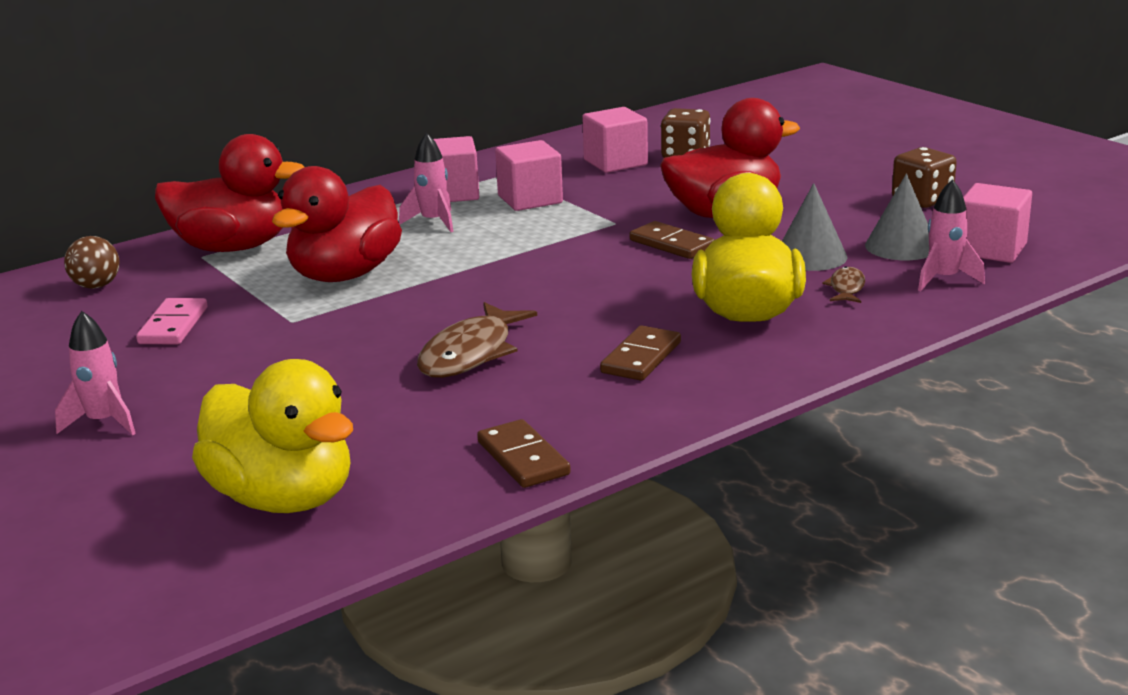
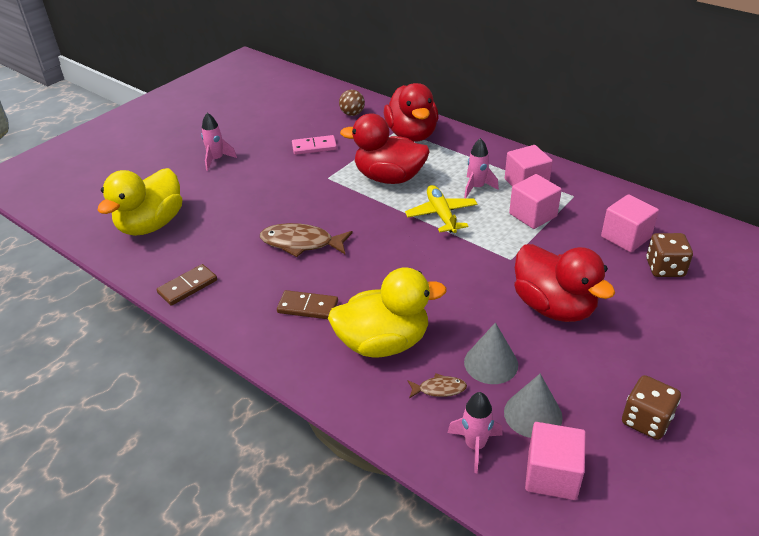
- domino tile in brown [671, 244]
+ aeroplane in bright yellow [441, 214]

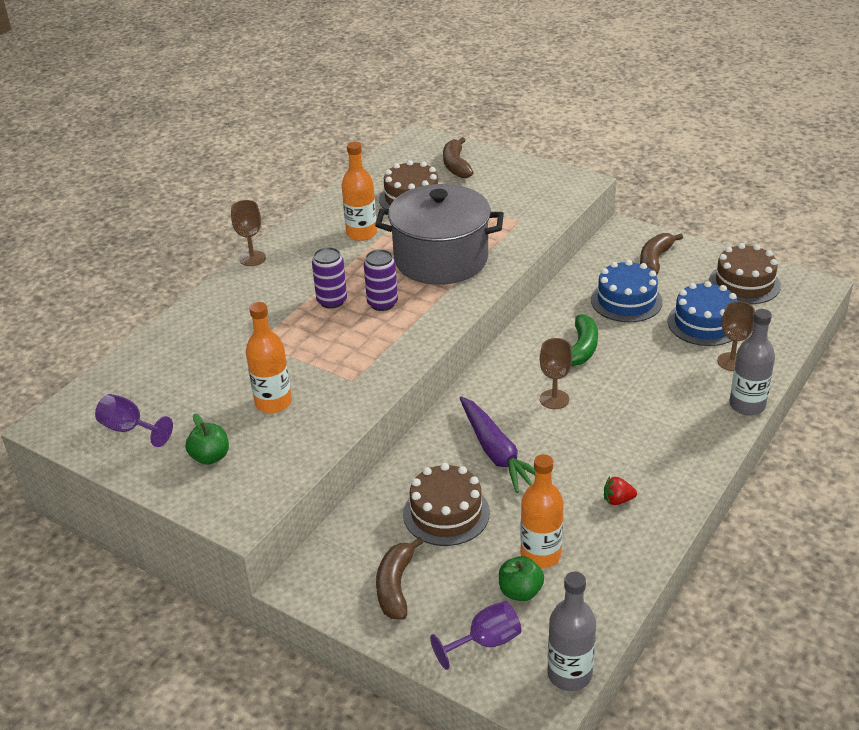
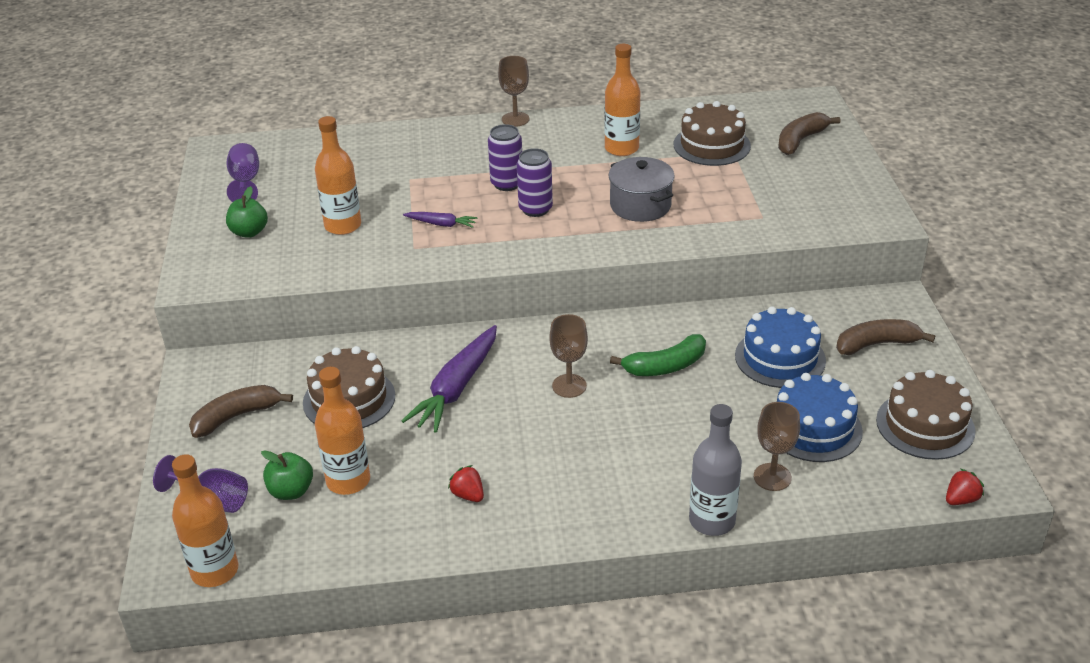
+ carrot in royal purple [441, 224]
+ strawberry in crimson [961, 499]
~ bottle in grey [569, 674] to bottle in orange-coloured [215, 571]
~ pot in grey [441, 259] = [640, 205] x0.56

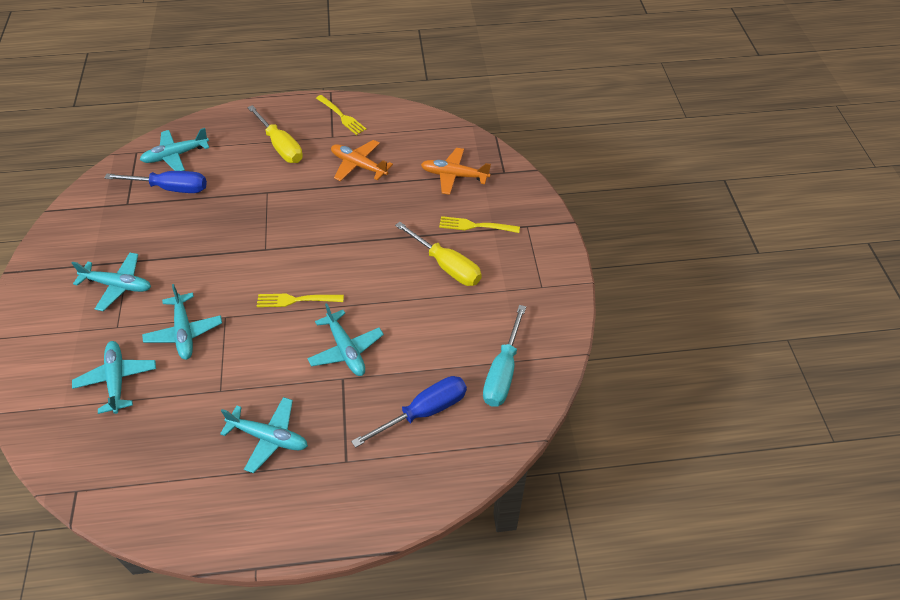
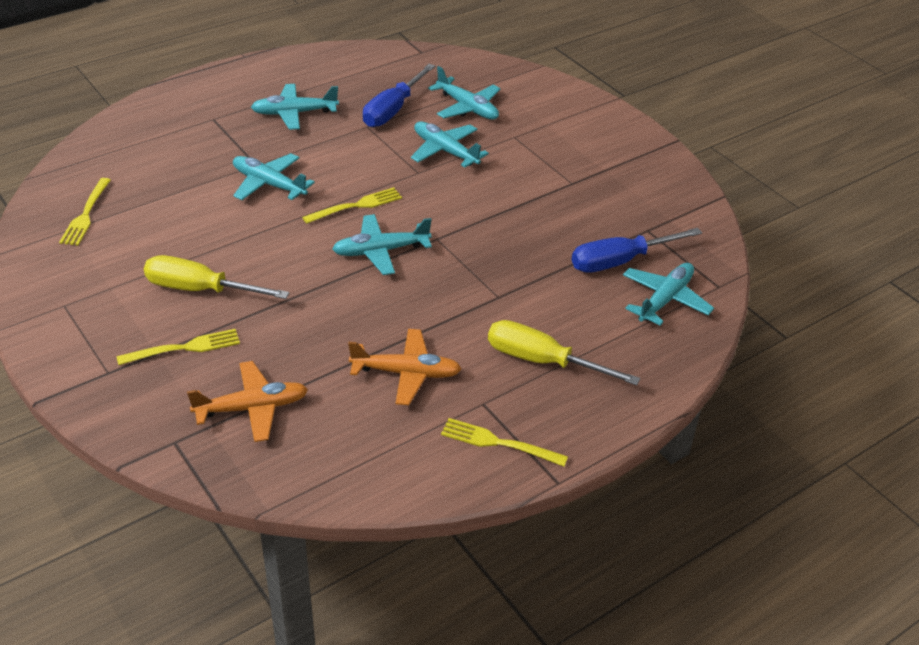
~ aeroplane in teal [118, 285] to [380, 251]
~ hand screwdriver in blue [424, 411] to [393, 110]
~ hand screwdriver in teal [503, 372] to fork in bright yellow [86, 214]

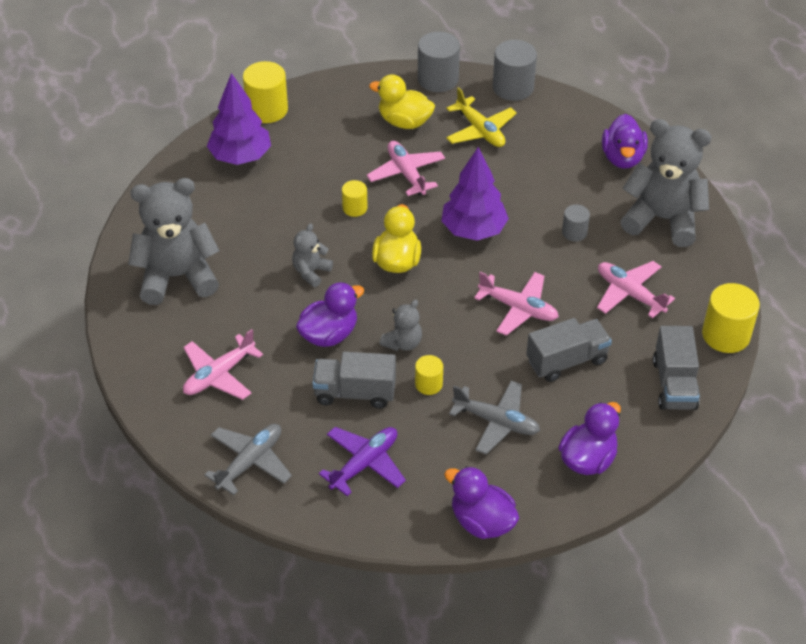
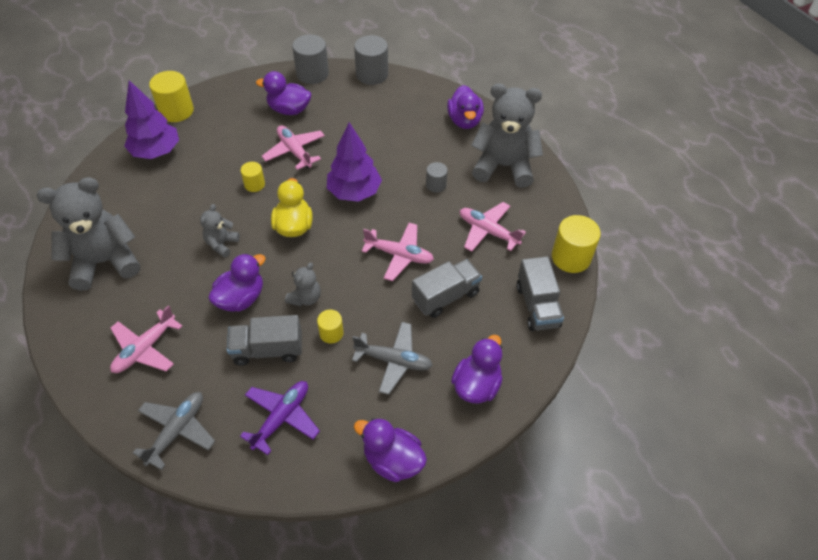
- aeroplane in bright yellow [480, 130]
~ duck in bright yellow [404, 122] to duck in royal purple [289, 110]

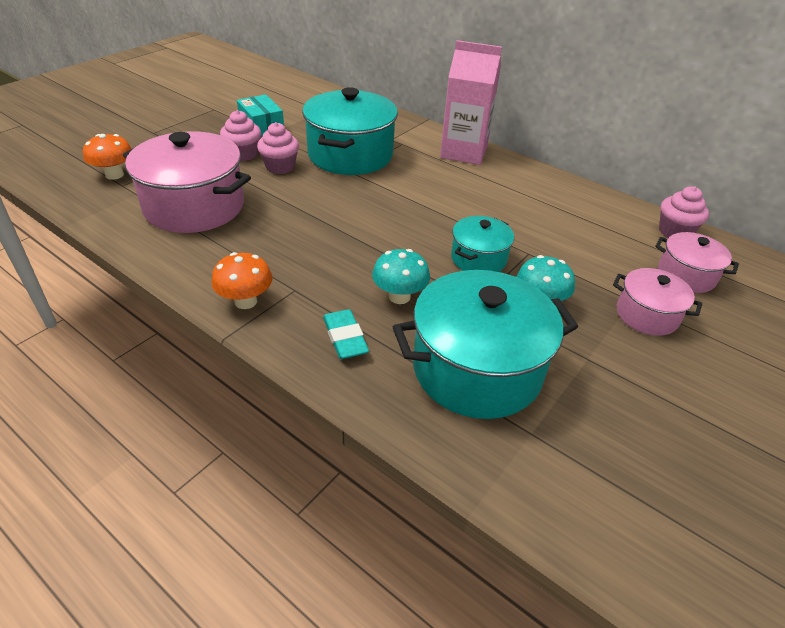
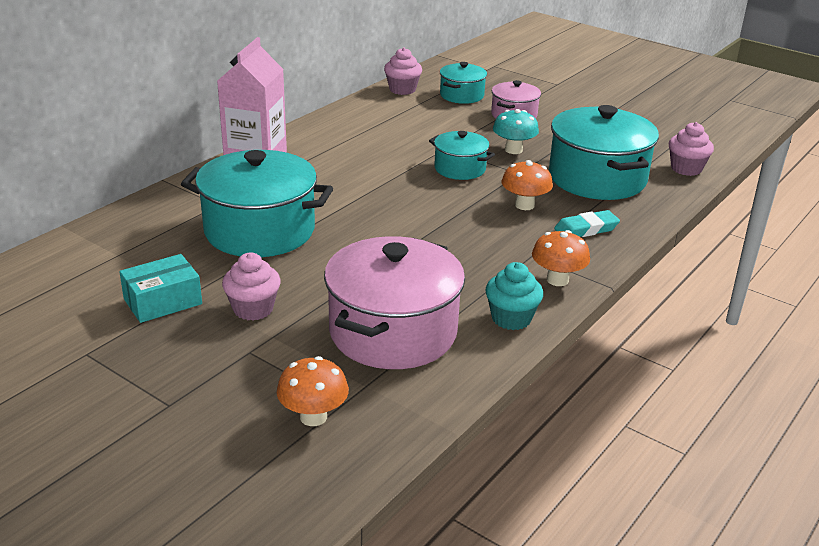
+ fairy cake in teal [511, 318]
~ fairy cake in rose-pink [280, 167] to [686, 169]
~ fungus in teal [399, 296] to fungus in orange-coloured [524, 205]
~ pot in rose-pink [686, 275] to pot in teal [461, 95]

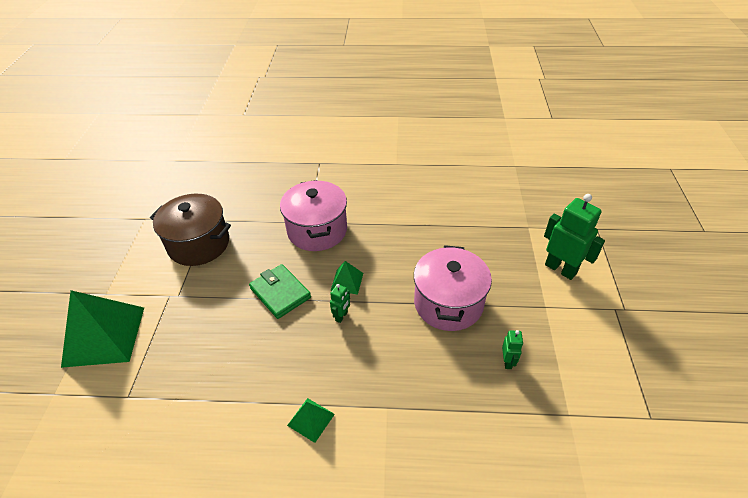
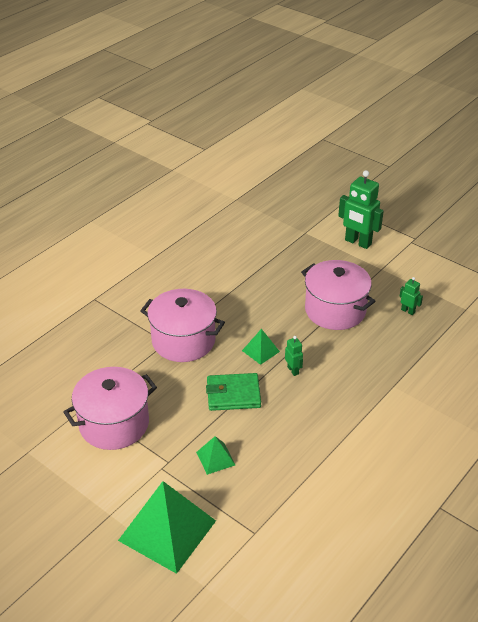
~ solid pyramid in emerald [311, 419] to [215, 458]
~ pot in brown [199, 244] to pot in rose-pink [114, 424]
~ robot figure in emerald [560, 269] = [358, 242] 135 degrees counterclockwise

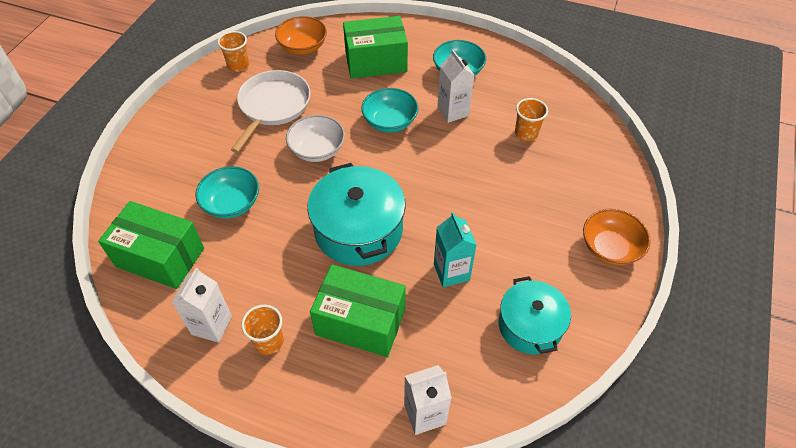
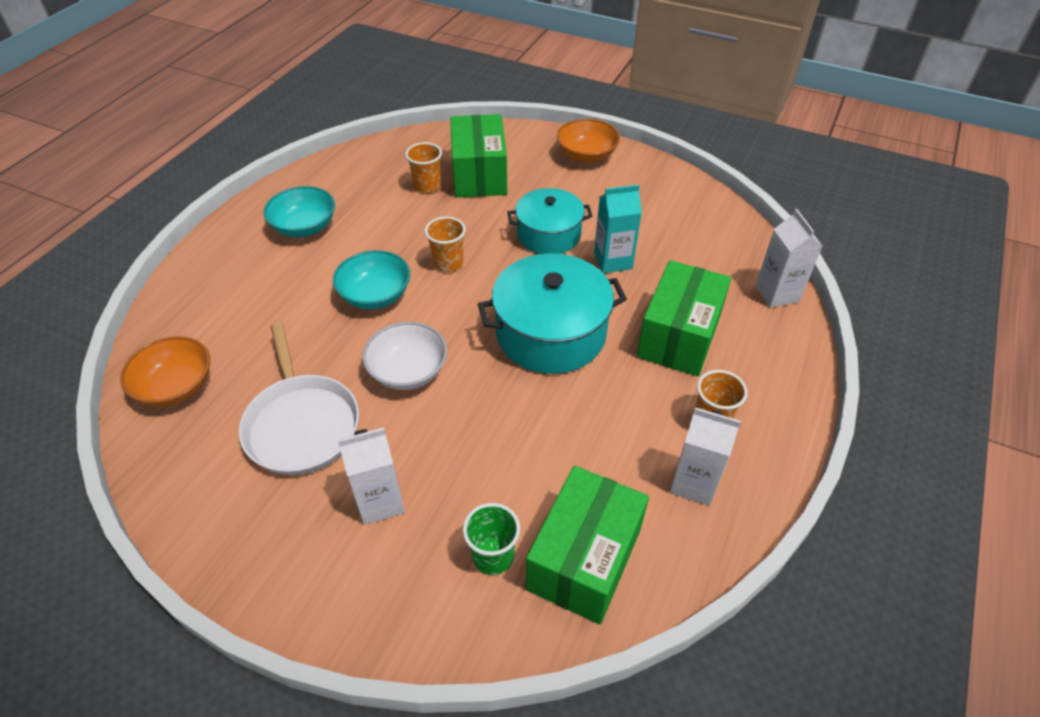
- bowl in teal [231, 203]
+ tumbler in emerald [493, 556]
~ tumbler in orange-coloured [238, 65] to [448, 263]
~ box in emerald [376, 62] to [479, 175]
~ milk carton in snow-white [453, 111] to [380, 501]
~ pot in teal [530, 325] to [548, 235]
~ skillet in snow-white [273, 106] = [302, 424] 135 degrees counterclockwise

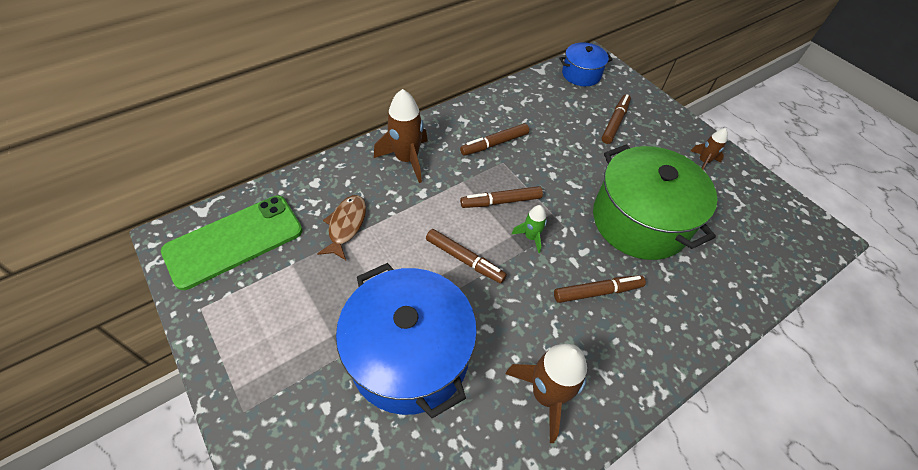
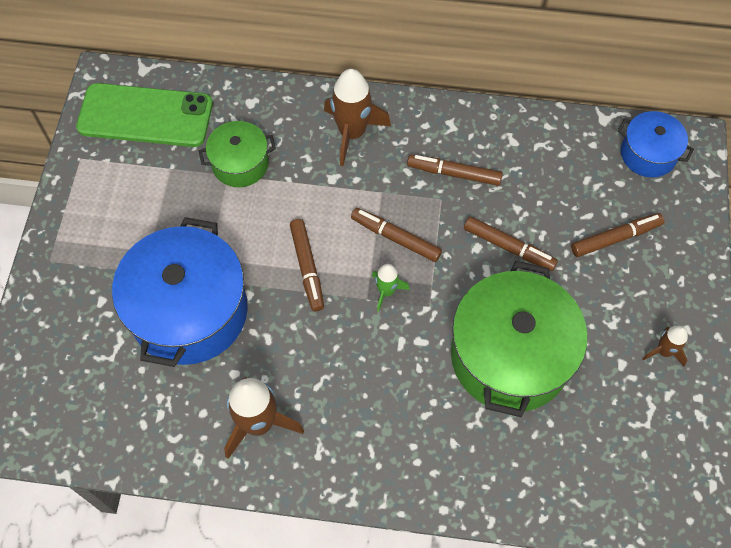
~ marker in brown [597, 292] to [509, 247]
~ fish in brown [346, 226] to pot in emerald [240, 164]

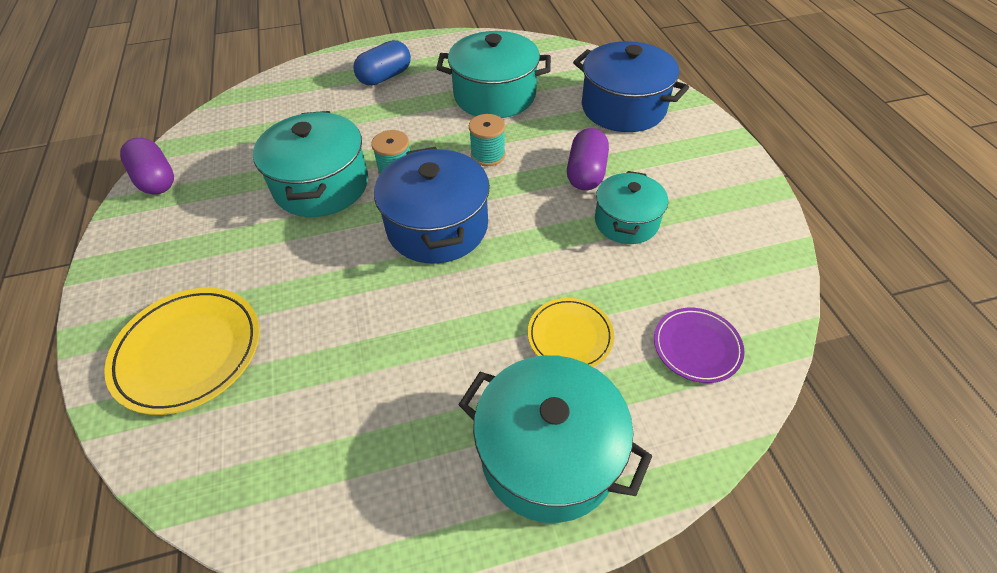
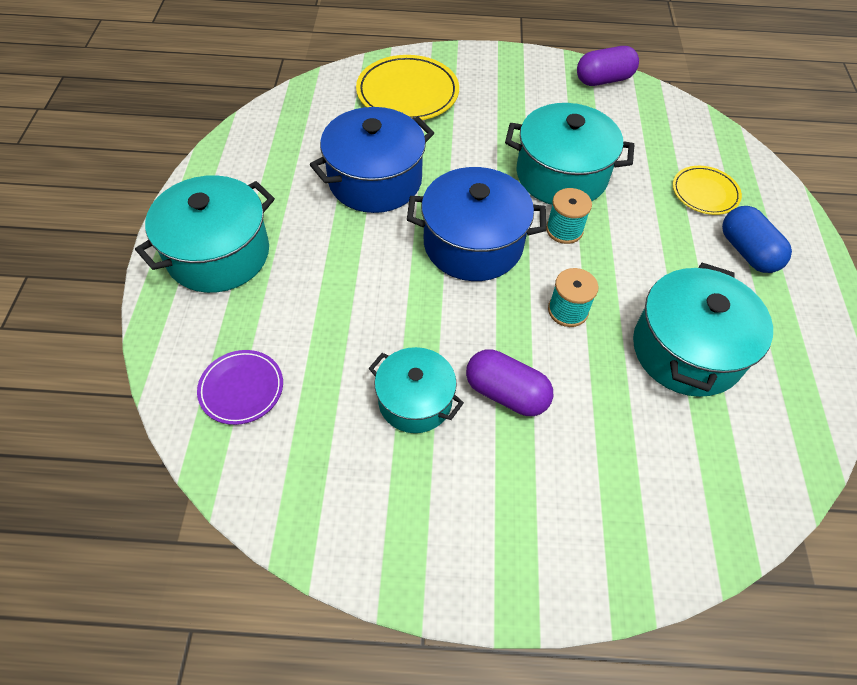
~ plate in bright yellow [570, 336] to [705, 193]
~ pot in blue [623, 107] to [375, 180]

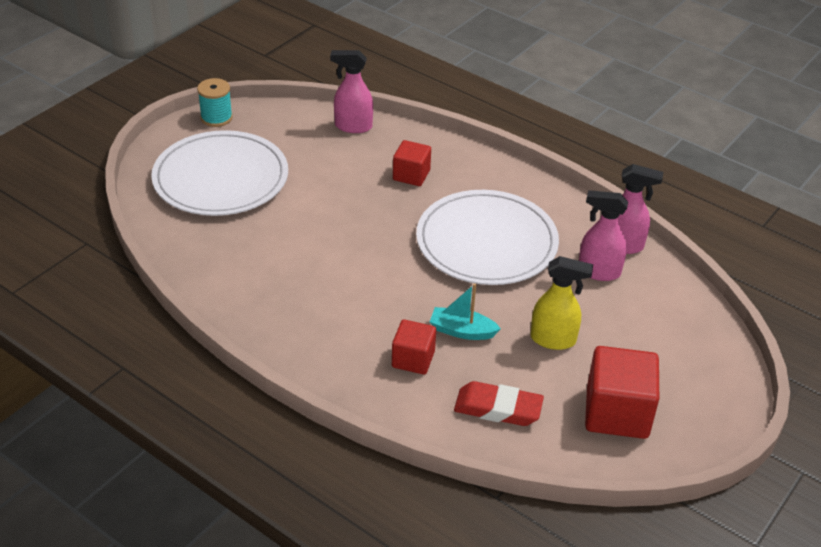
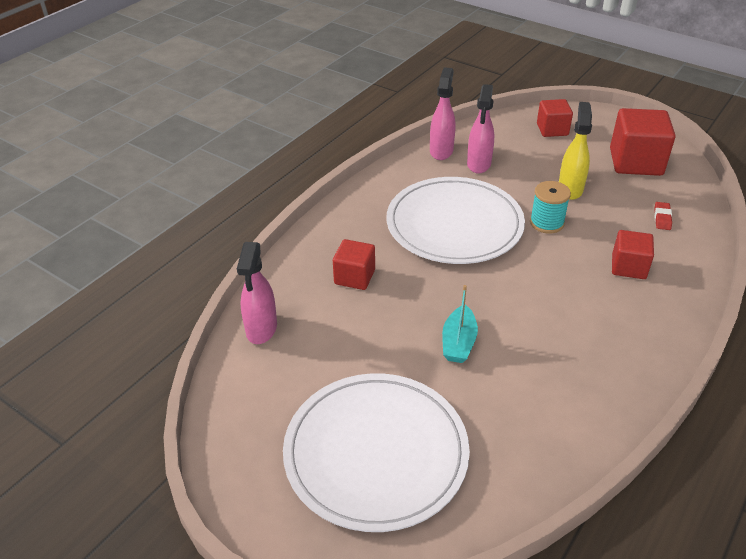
+ solid cube in crimson [552, 129]
~ spool in teal [216, 118] to [546, 223]
~ sailboat in teal [462, 331] to [458, 342]
~ eraser in crimson [498, 408] = [662, 218] x0.51

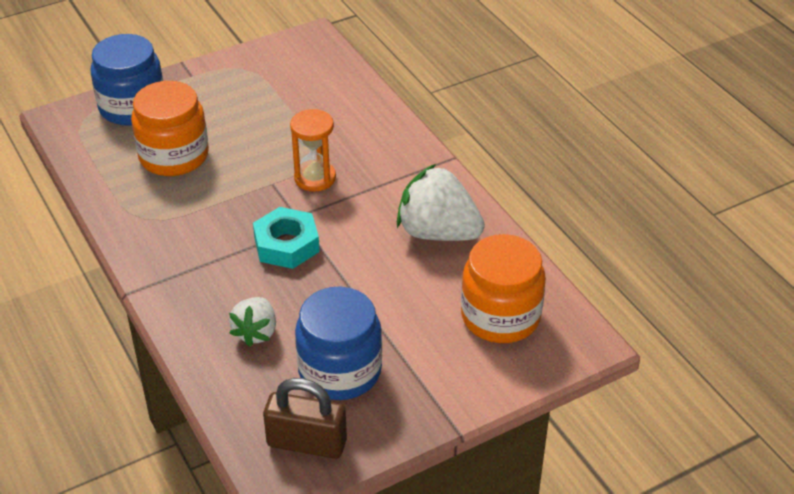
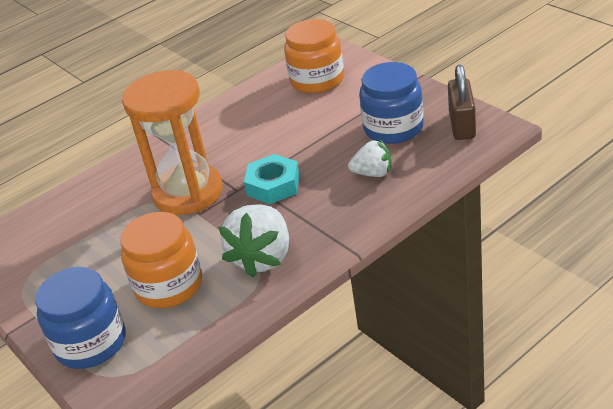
~ strawberry in snow-white [438, 233] to [263, 258]
~ hourglass in orange-coloured [315, 178] = [188, 193] x1.94

